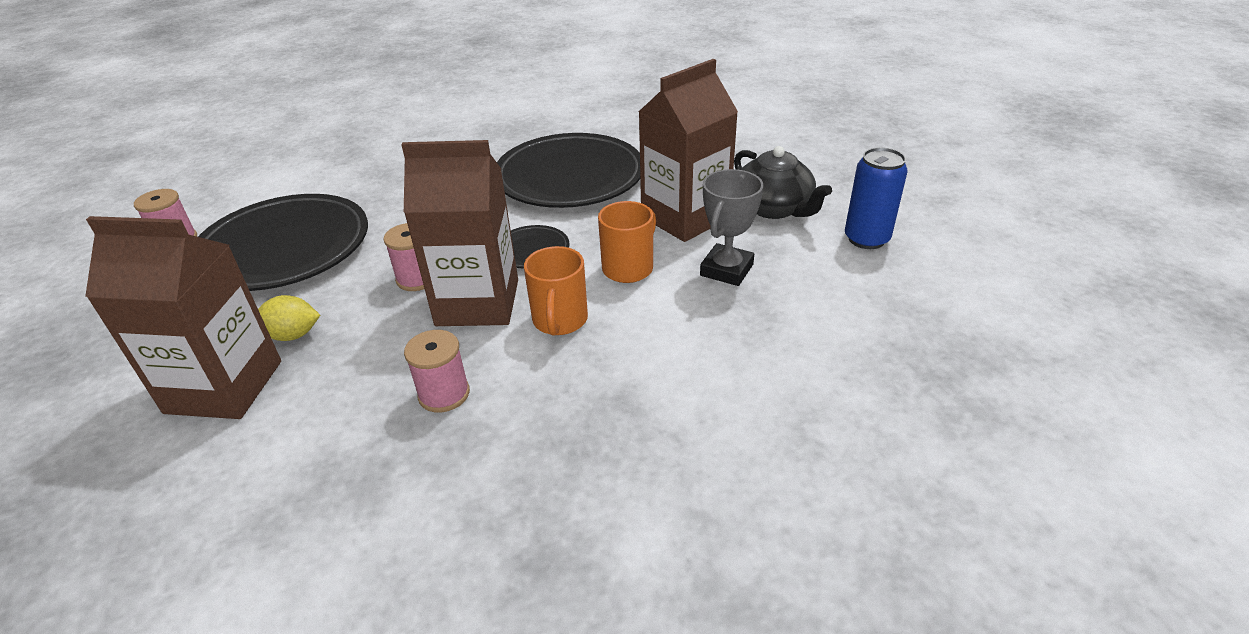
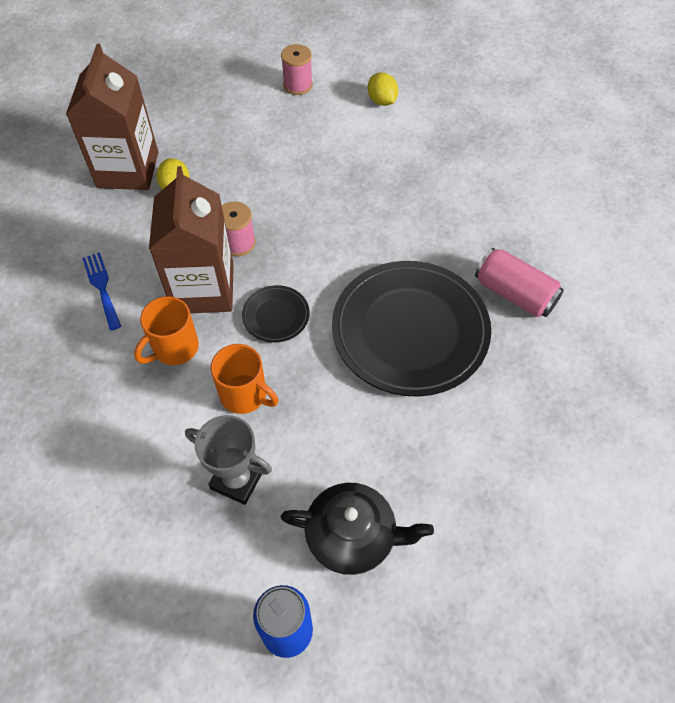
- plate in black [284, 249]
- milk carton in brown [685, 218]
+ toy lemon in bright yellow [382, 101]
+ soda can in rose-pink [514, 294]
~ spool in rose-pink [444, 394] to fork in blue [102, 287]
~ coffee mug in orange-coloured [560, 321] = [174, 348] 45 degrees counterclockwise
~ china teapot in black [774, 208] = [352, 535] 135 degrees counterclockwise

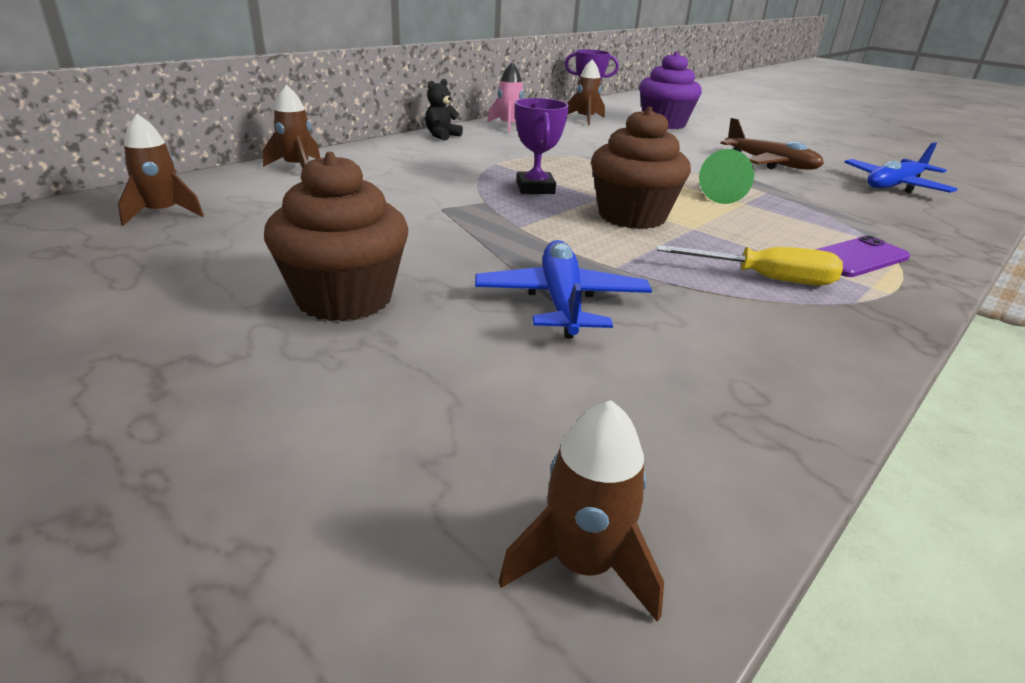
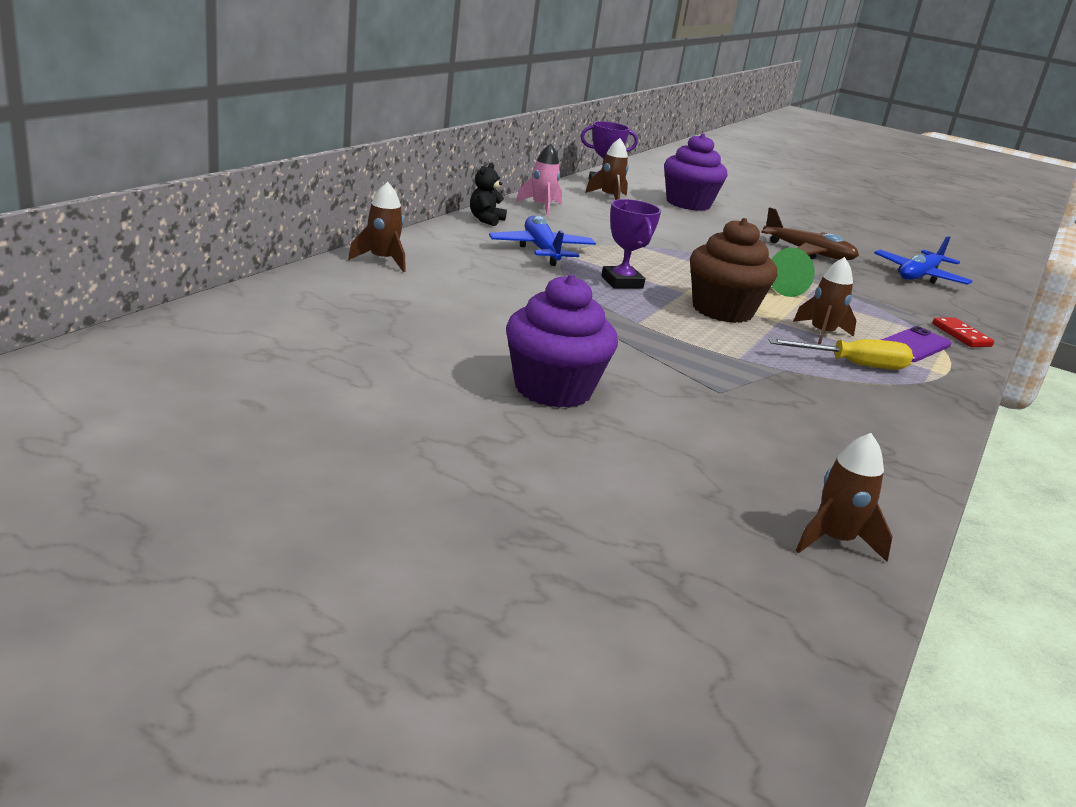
+ domino tile in crimson [961, 335]
~ spaceship in brown [162, 213] to [821, 334]
~ aeroplane in blue [561, 301] to [541, 250]
~ fairy cake in brown [344, 298] to fairy cake in royal purple [553, 389]

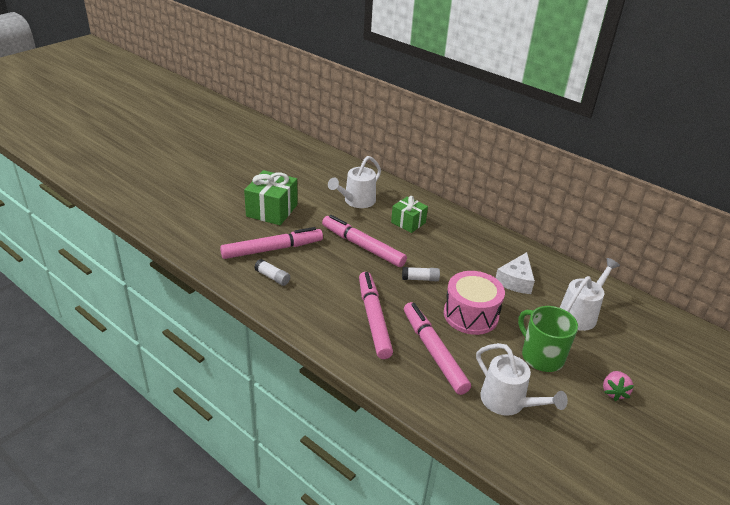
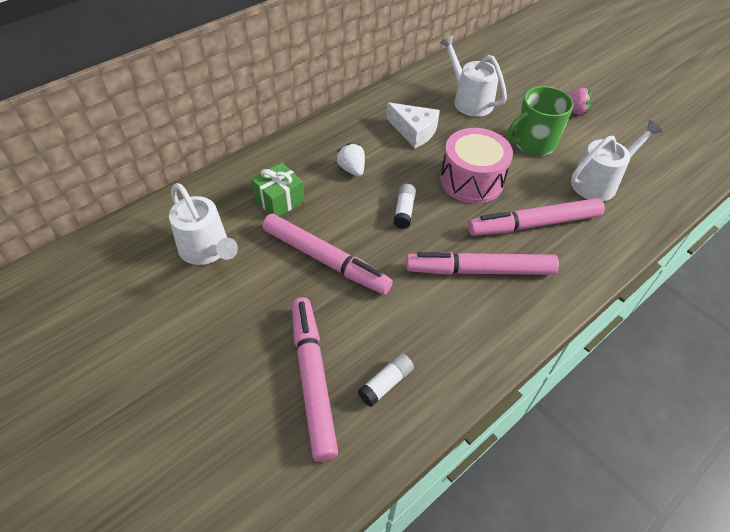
- wrapped gift in emerald [272, 210]
+ strawberry in snow-white [352, 169]
~ marker in rose-pink [362, 246] = [325, 260] 105 degrees counterclockwise

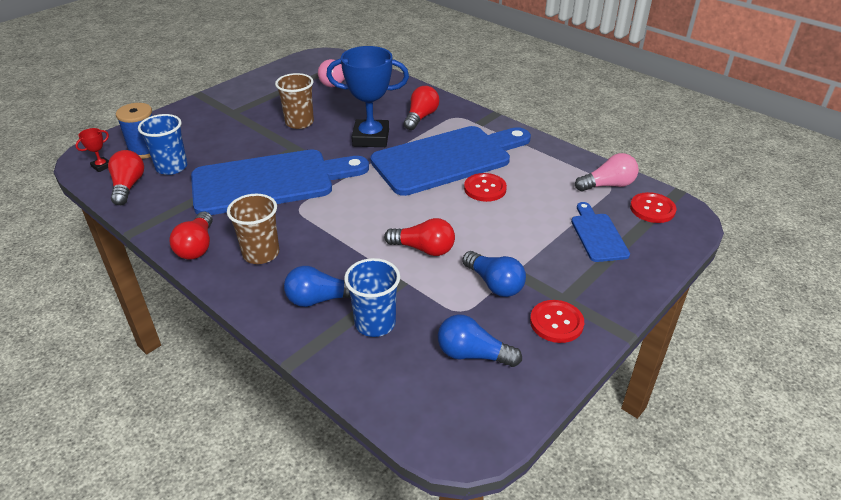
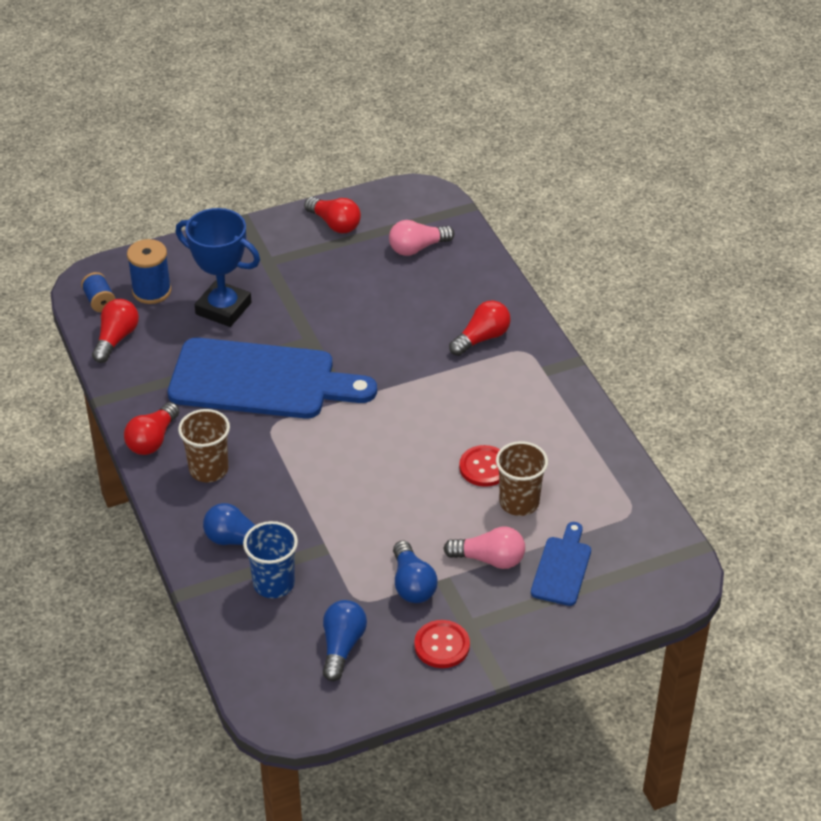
- tumbler in blue [171, 167]
- chopping board in blue [447, 159]
- sewing button in crimson [652, 209]
~ tumbler in brown [299, 122] to [519, 502]
~ trophy in blue [371, 138] to [223, 308]
~ bulb in crimson [423, 249] to [335, 224]
~ bulb in rose-pink [608, 185] to [489, 559]
~ trophy in crimson [101, 166] to spool in blue [99, 301]
~ bulb in blue [472, 354] = [342, 646] 60 degrees clockwise

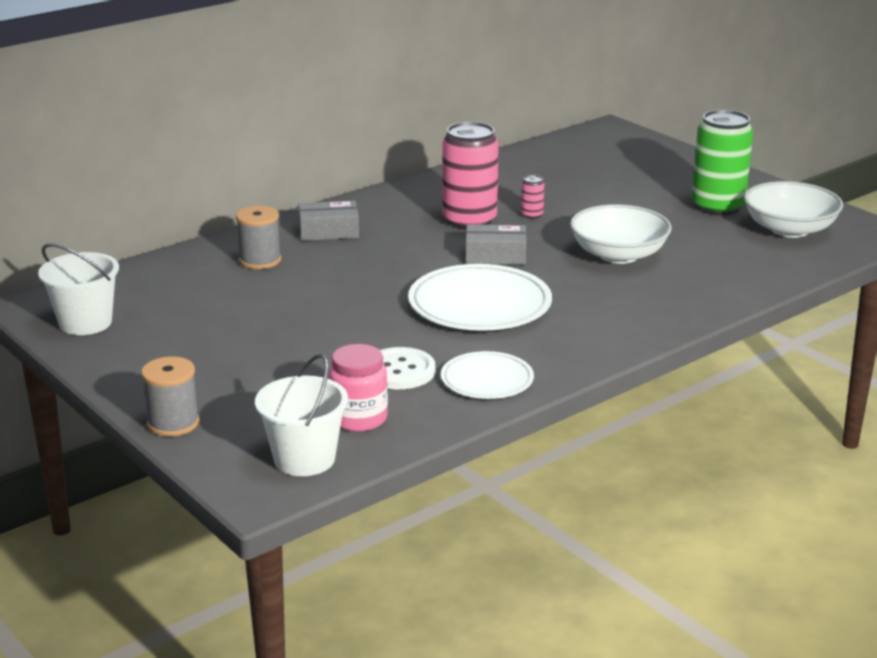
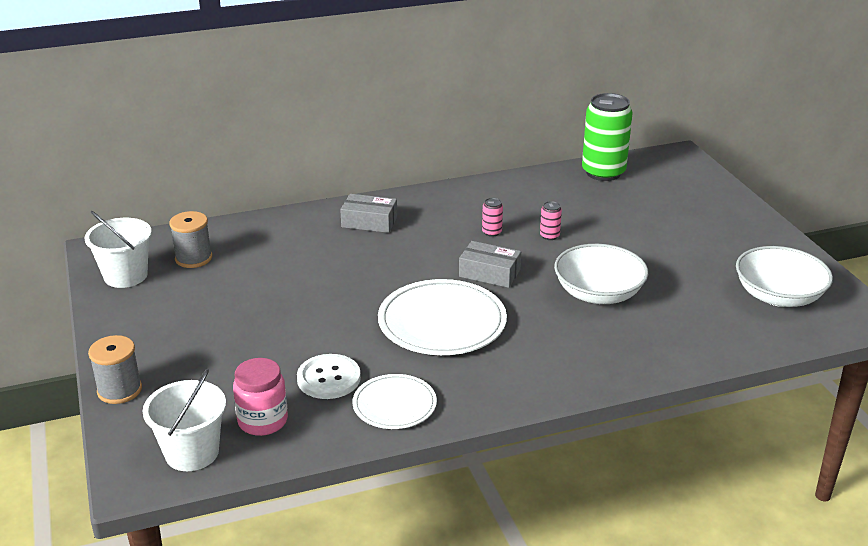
~ spool in grey [260, 260] to [193, 258]
~ soda can in emerald [717, 207] to [603, 172]
~ soda can in rose-pink [469, 221] = [491, 232] x0.41

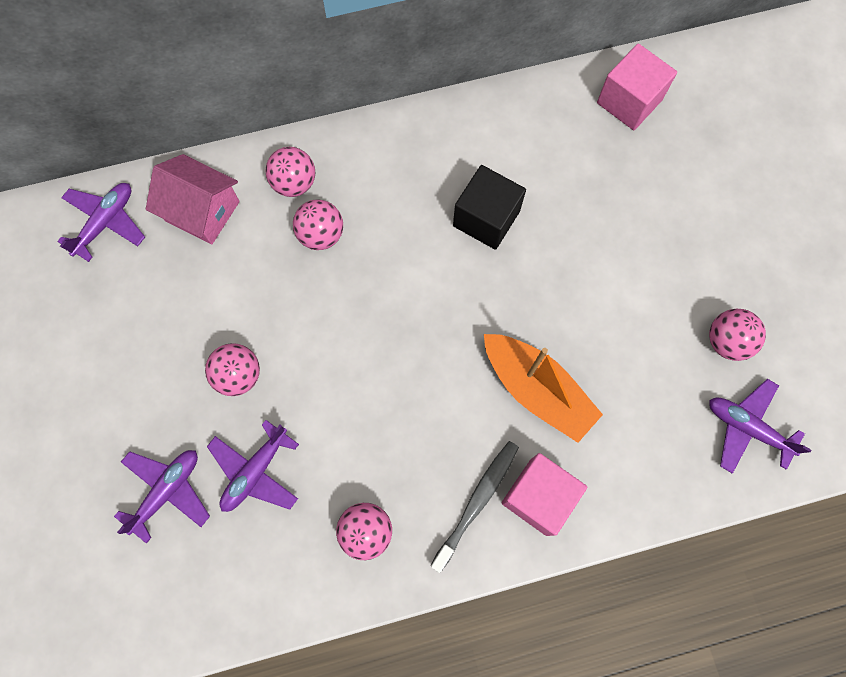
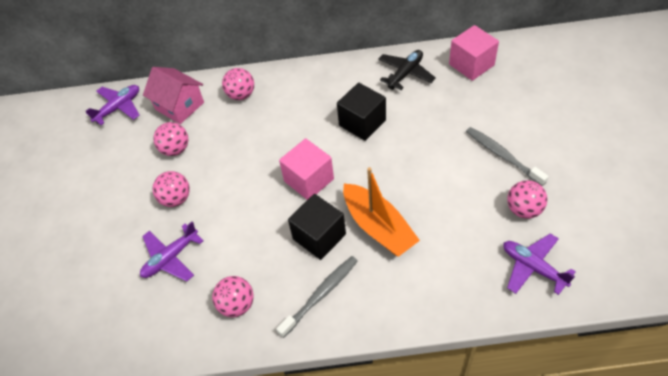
- aeroplane in royal purple [167, 491]
+ solid cube in black [319, 236]
+ aeroplane in black [405, 73]
+ toothbrush in grey [502, 155]
~ play ball in rose-pink [321, 234] to [175, 149]
~ solid cube in rose-pink [538, 497] to [309, 180]

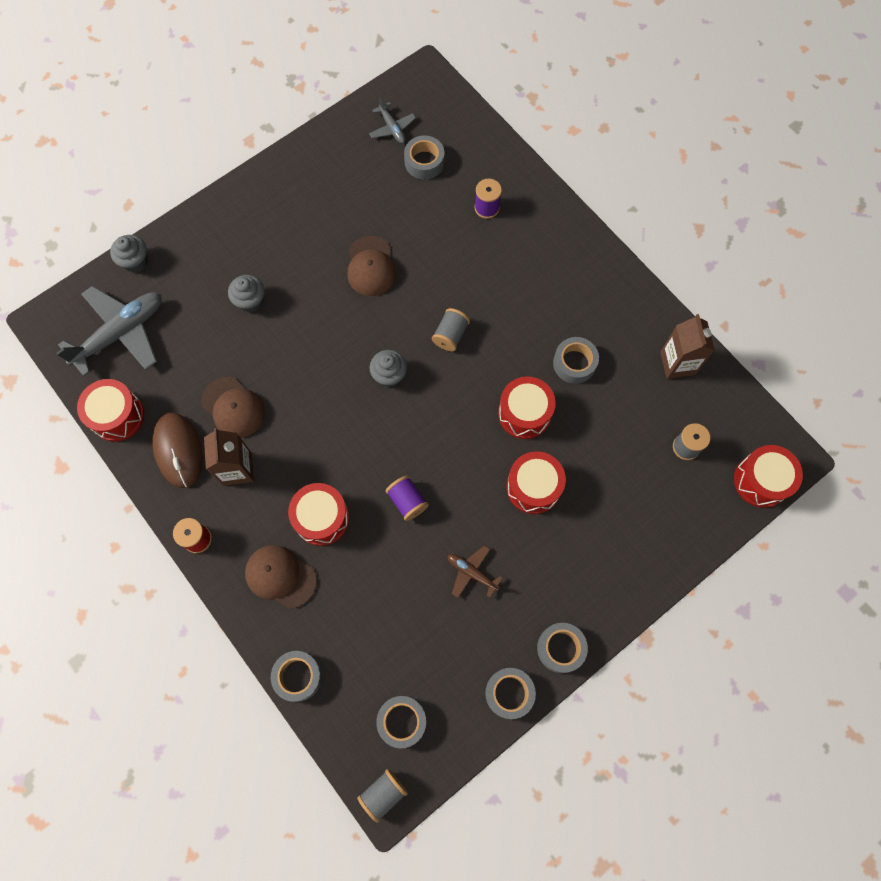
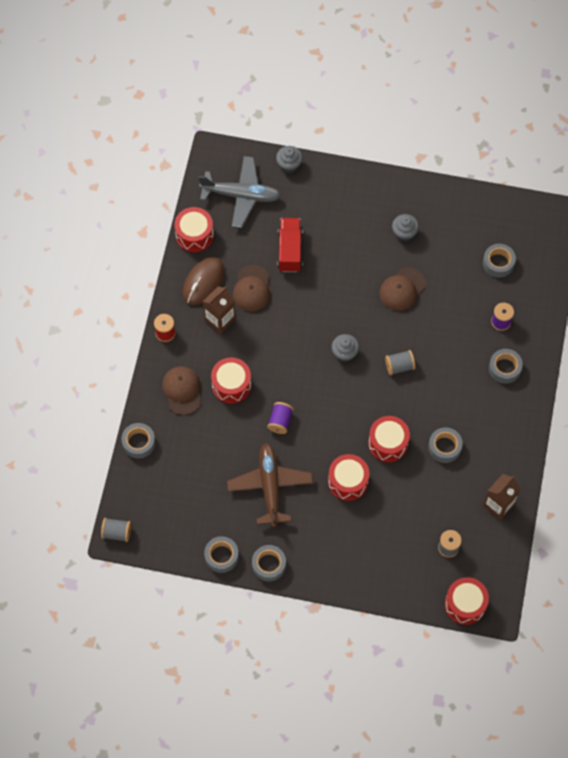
- aeroplane in grey [392, 128]
+ lorry in crimson [290, 250]
~ fairy cake in grey [250, 301] to [404, 233]
~ roll of tape in grey [402, 721] to [504, 368]
~ aeroplane in brown [472, 572] = [270, 486] x2.03

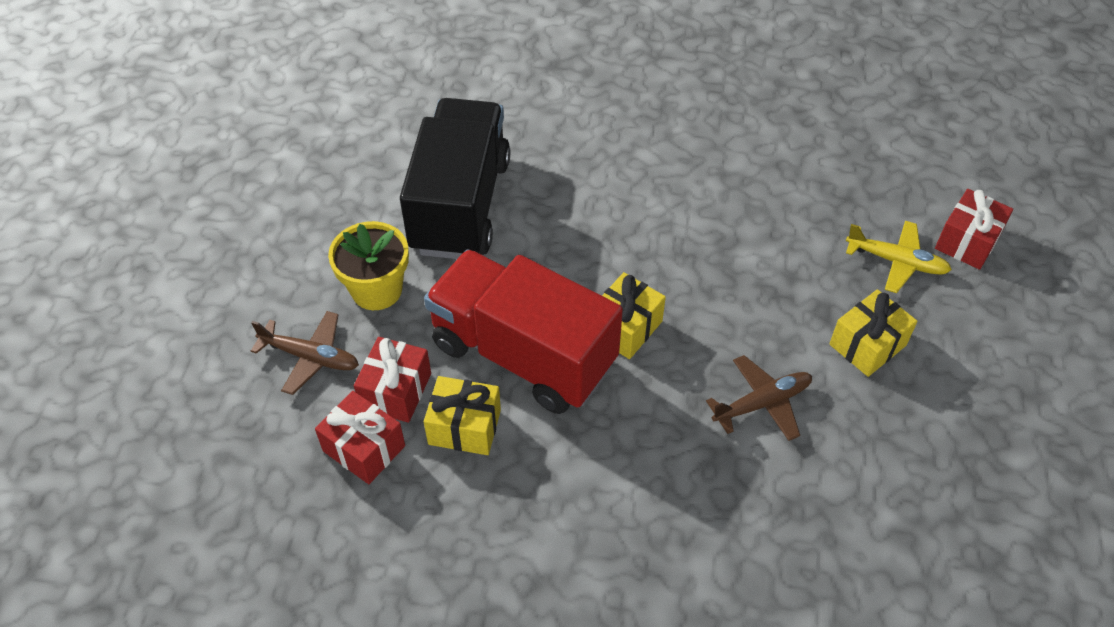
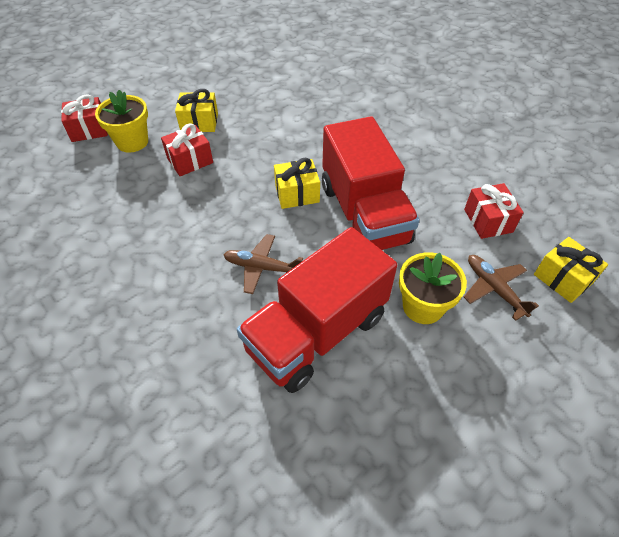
~ wrapped gift in crimson [396, 391] to [190, 160]
~ wrapped gift in bright yellow [464, 427] to [563, 278]
~ aeroplane in brown [762, 403] to [262, 267]
~ aeroplane in bright yellow [896, 261] to potted plant in bright yellow [132, 142]
~ lorry in black [460, 205] to lorry in crimson [317, 332]

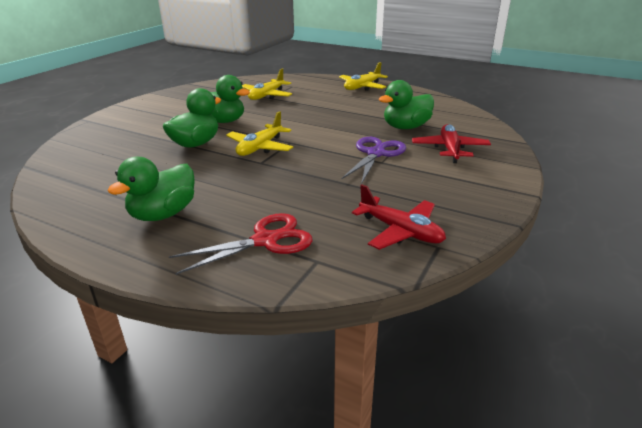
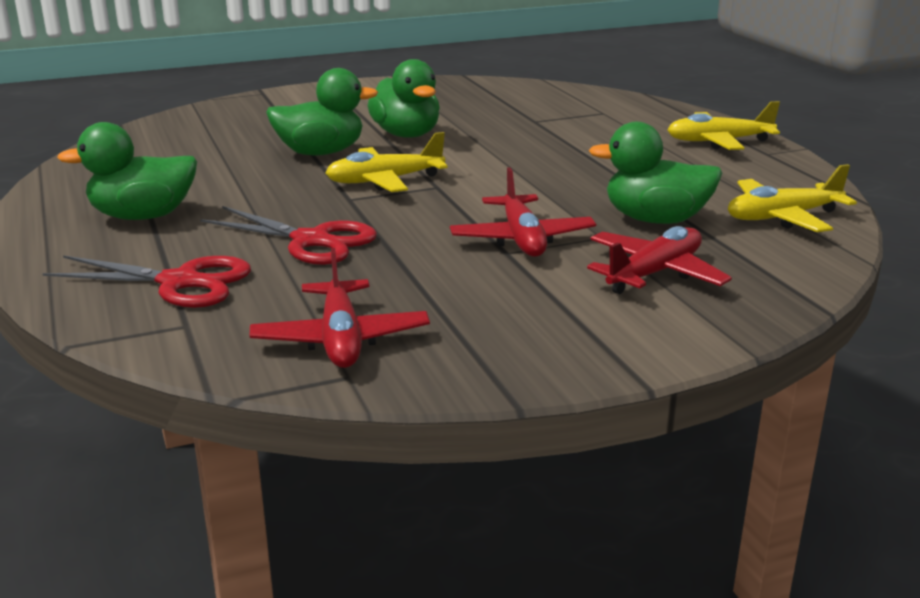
+ scissors in crimson [311, 241]
~ aeroplane in bright yellow [266, 96] to [782, 217]
~ scissors in royal purple [375, 154] to aeroplane in crimson [522, 239]

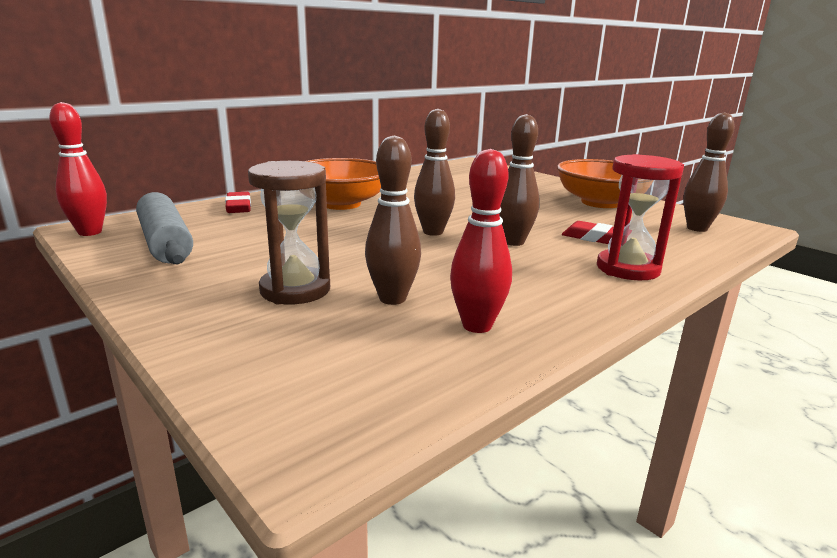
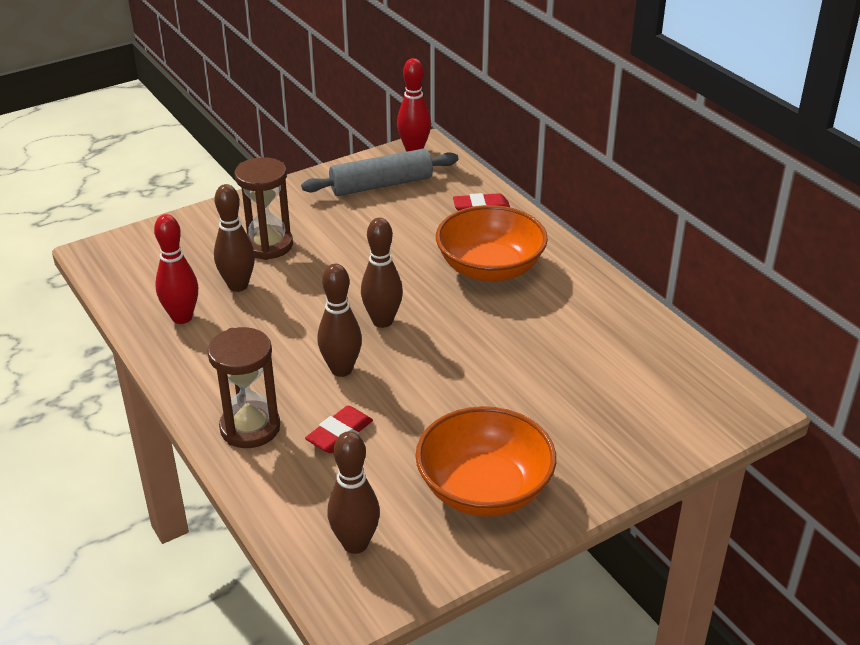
~ hourglass in crimson [627, 269] to hourglass in brown [250, 428]

